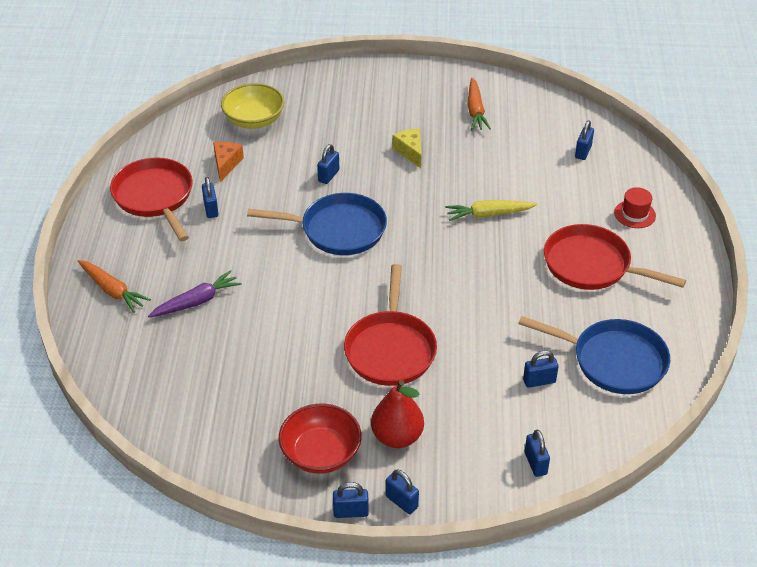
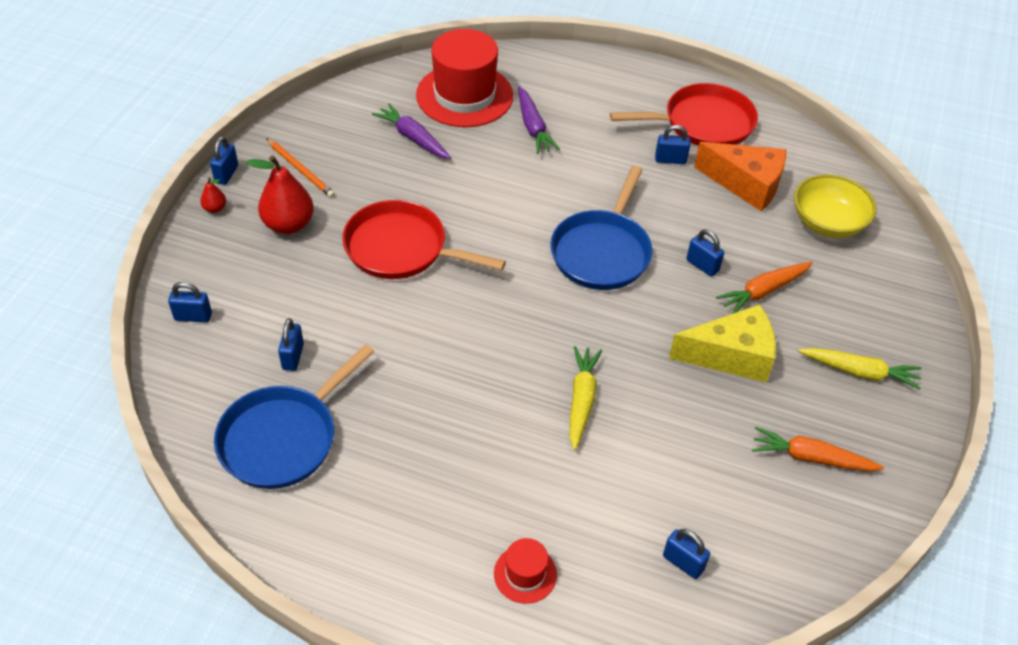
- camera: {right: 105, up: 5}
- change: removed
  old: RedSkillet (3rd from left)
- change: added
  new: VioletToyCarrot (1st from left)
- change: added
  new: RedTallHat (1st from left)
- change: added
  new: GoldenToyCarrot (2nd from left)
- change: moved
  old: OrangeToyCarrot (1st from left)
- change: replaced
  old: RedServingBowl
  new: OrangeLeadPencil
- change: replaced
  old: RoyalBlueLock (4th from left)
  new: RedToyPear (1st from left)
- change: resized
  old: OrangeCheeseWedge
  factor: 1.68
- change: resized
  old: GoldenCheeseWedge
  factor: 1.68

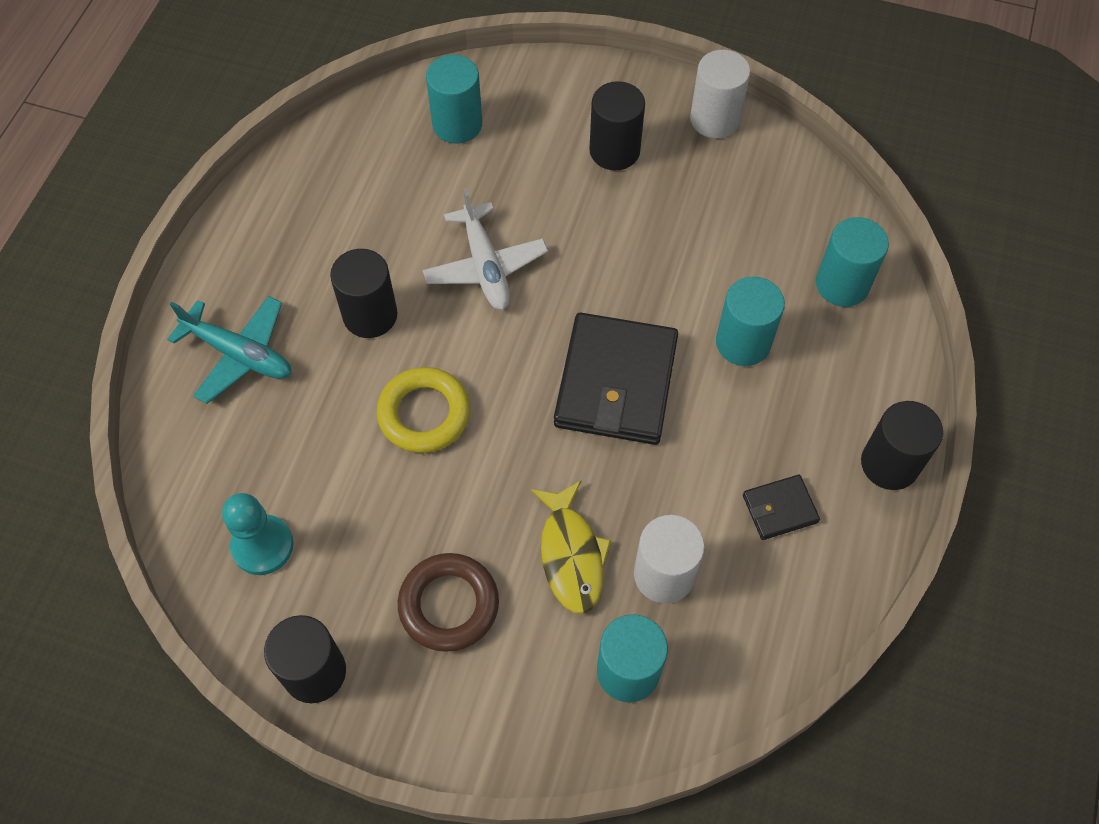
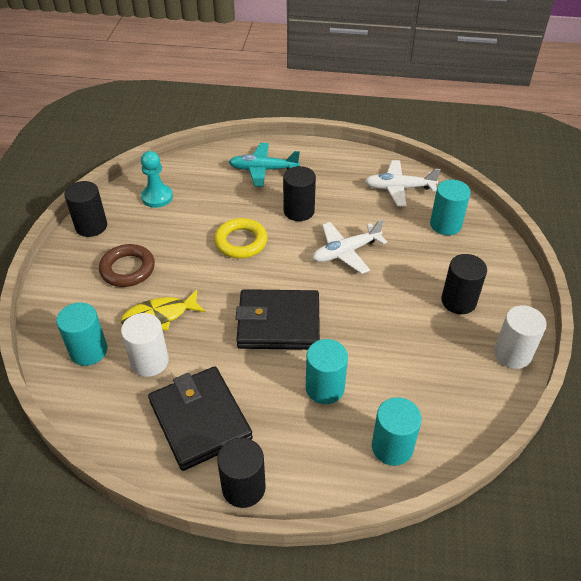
- camera: {right: 80, up: -15}
- change: added
  new: WhitePlane (2nd from left)
- change: turned
  old: TealPlane
  degrees: 75
- change: resized
  old: EbonyBillfold (2nd from left in the first image)
  factor: 2.12

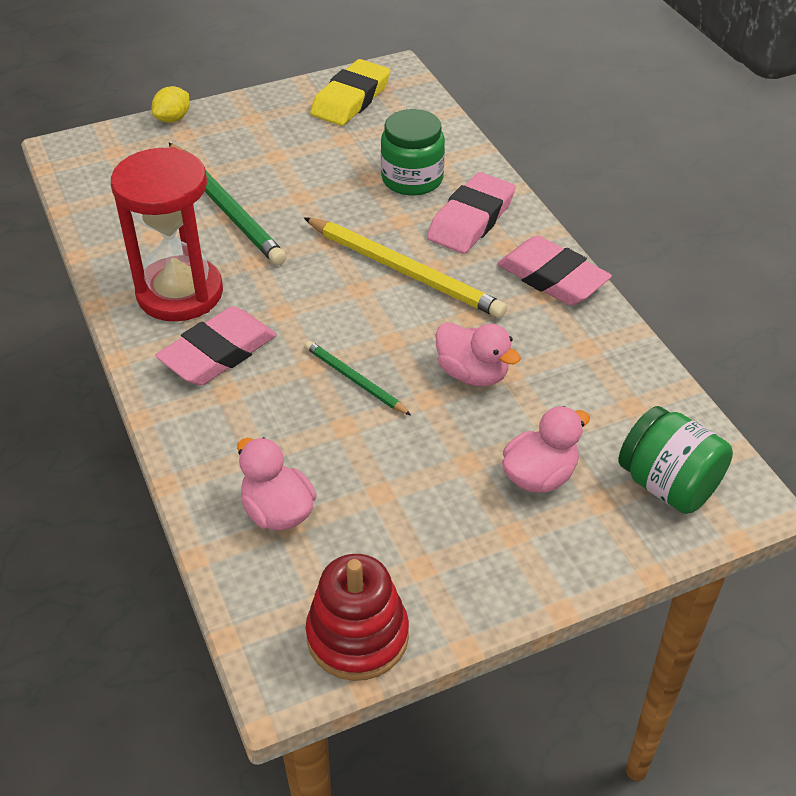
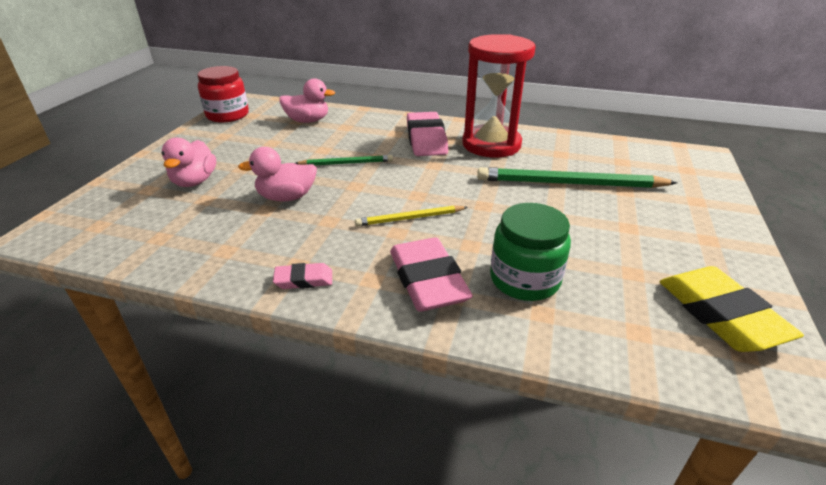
- camera: {right: 130, up: -10}
- change: removed
  old: GoldenToyLemon
- change: removed
  old: GreenJamJar (2nd from left)
- change: replaced
  old: RedStackingRings
  new: RedJamJar
- change: resized
  old: GoldenLeadPencil
  factor: 0.54
- change: resized
  old: PinkPencilEraser (3rd from left in the first image)
  factor: 0.51

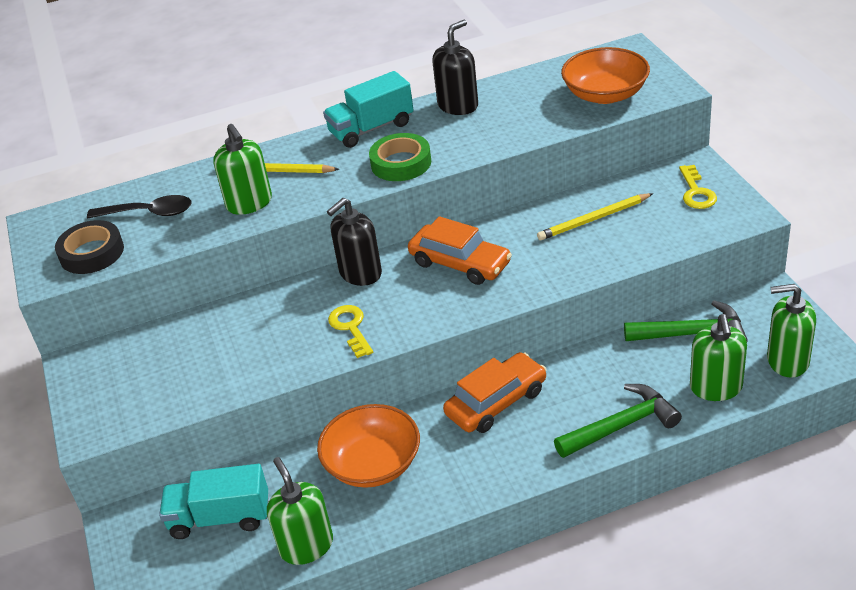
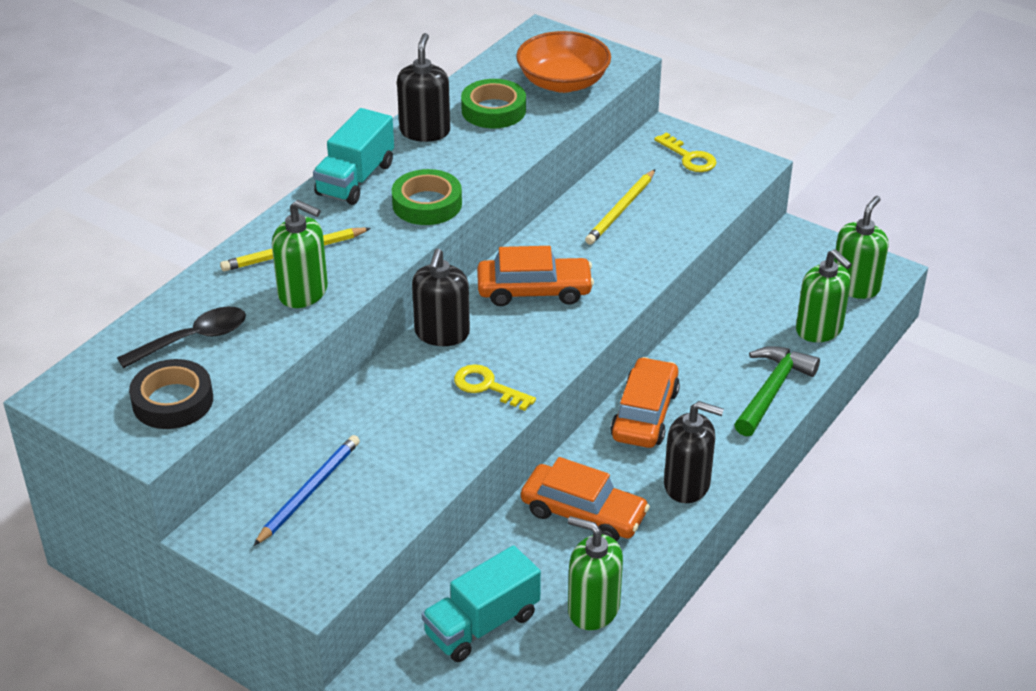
- camera: {right: -40, up: 0}
- change: removed
  old: GreenCarpenter'sHammer (2nd from left)
- change: added
  new: RoyalBlueLeadPencil
- change: added
  new: GreenRollOfTape (2nd from left)
- change: added
  new: EbonySoapPump (3rd from left)
- change: replaced
  old: OrangeServingBowl (1st from left)
  new: OrangeAutomobile (2nd from left)
- change: turned
  old: GreenSoapPump (4th from left)
  degrees: 150

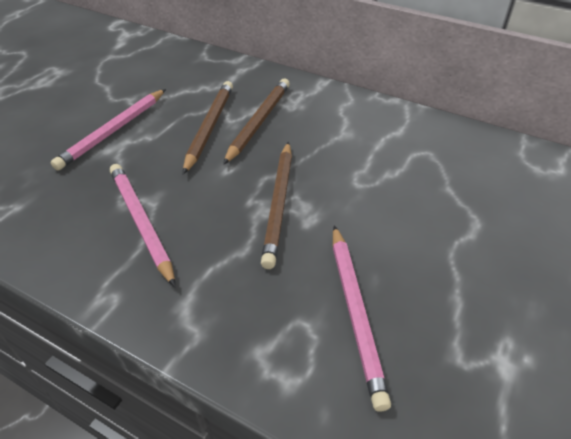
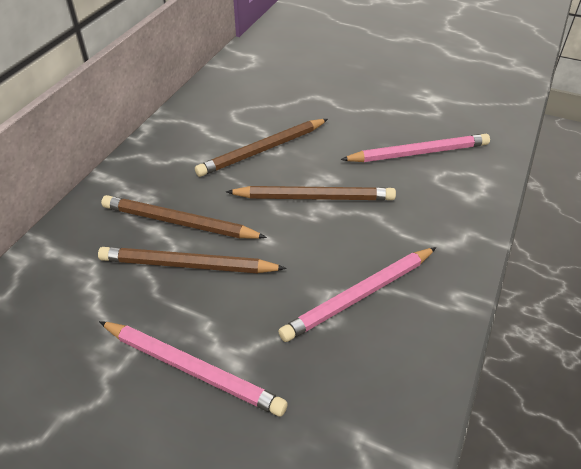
- camera: {right: -95, up: 0}
- change: added
  new: DarkBrownLeadPencil (3rd from left)

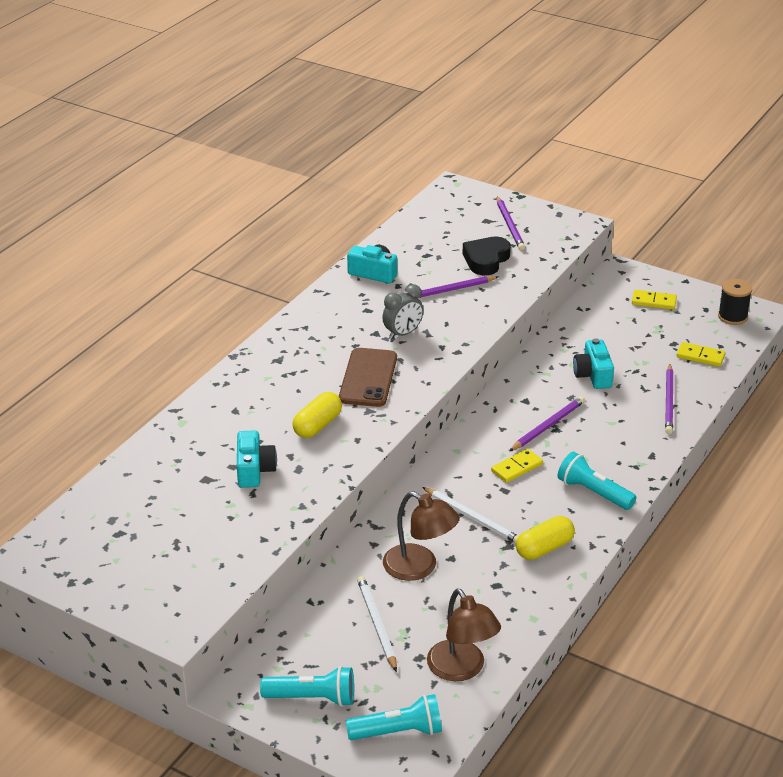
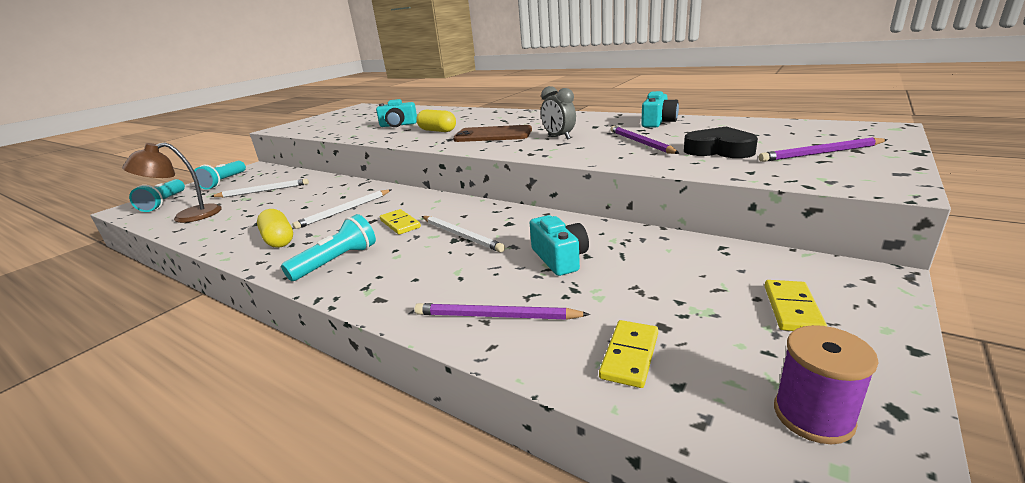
- camera: {right: 95, up: -10}
- change: removed
  old: DarkBrownLamp (1st from left)
- change: recoloured
  old: VioletLeadPencil (3rd from left)
  new: WhiteLeadPencil (3rd from left)
- change: recoloured
  old: EbonyReelOfThread
  new: VioletReelOfThread
- change: turned
  old: TealCamera (3rd from left in the first image)
  degrees: 75

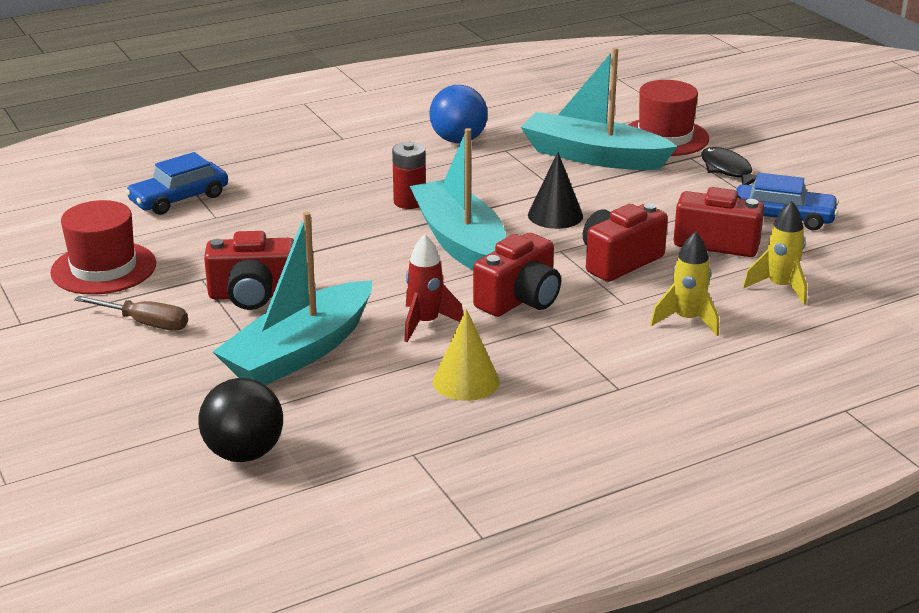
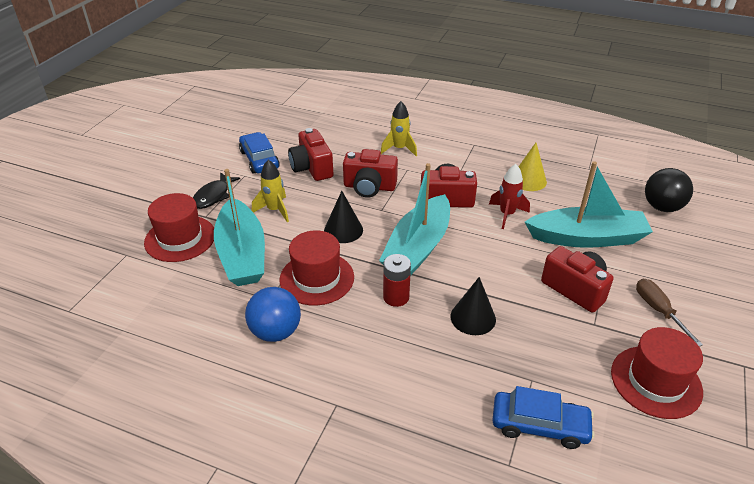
- camera: {right: -130, up: 10}
- change: added
  new: RedTallHat (2nd from left)
- change: added
  new: EbonyConeShape (2nd from left)
- change: moved
  old: GoldenSpaceship (2nd from left in the first image)
  new: GoldenSpaceship (1st from left)

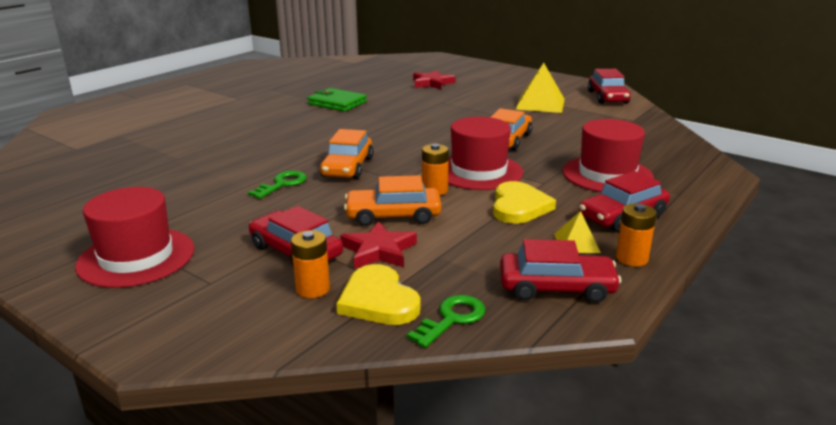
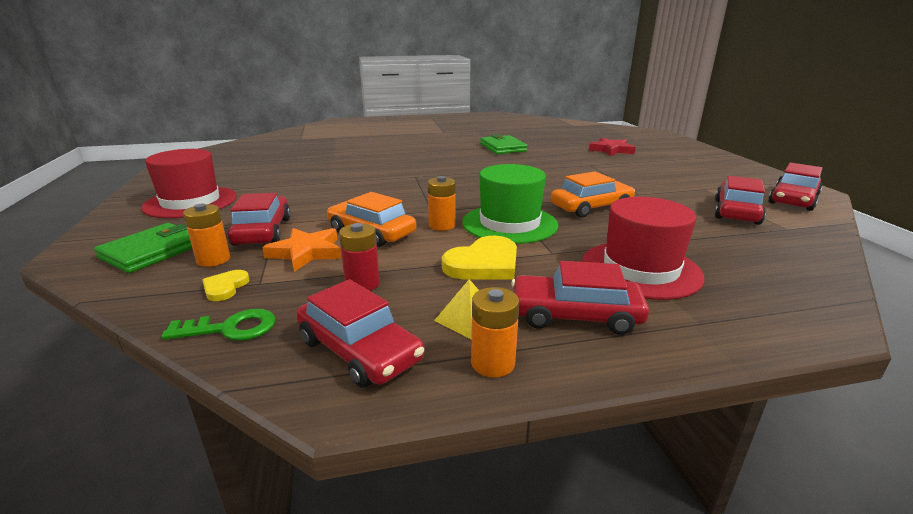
- camera: {right: 40, up: 0}
- change: removed
  old: GreenKey (1st from left)
- change: removed
  old: OrangeAutomobile (1st from left)
- change: removed
  old: GoldenSolidPyramid (1st from left)
- change: added
  new: GreenBillfold (1st from left)
- change: added
  new: RedAaBattery
- change: added
  new: RedAutomobile (4th from left)
- change: recoloured
  old: RedStarShape (1st from left)
  new: OrangeStarShape
- change: recoloured
  old: RedTallHat (2nd from left)
  new: GreenTallHat
- change: resized
  old: GoldenHeart (1st from left)
  factor: 0.53

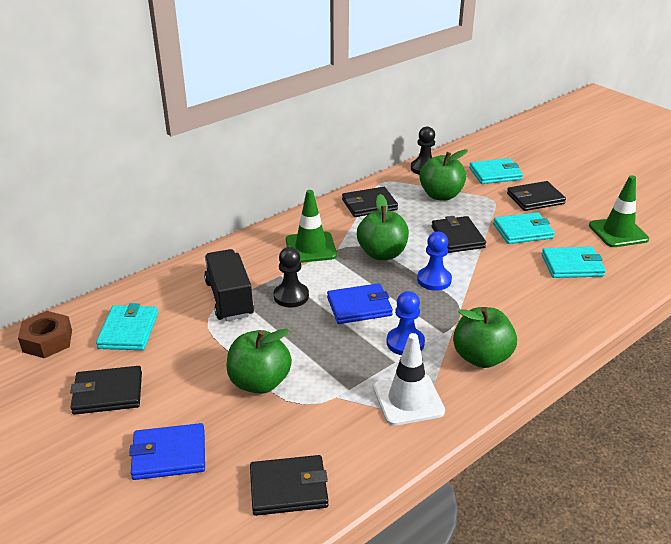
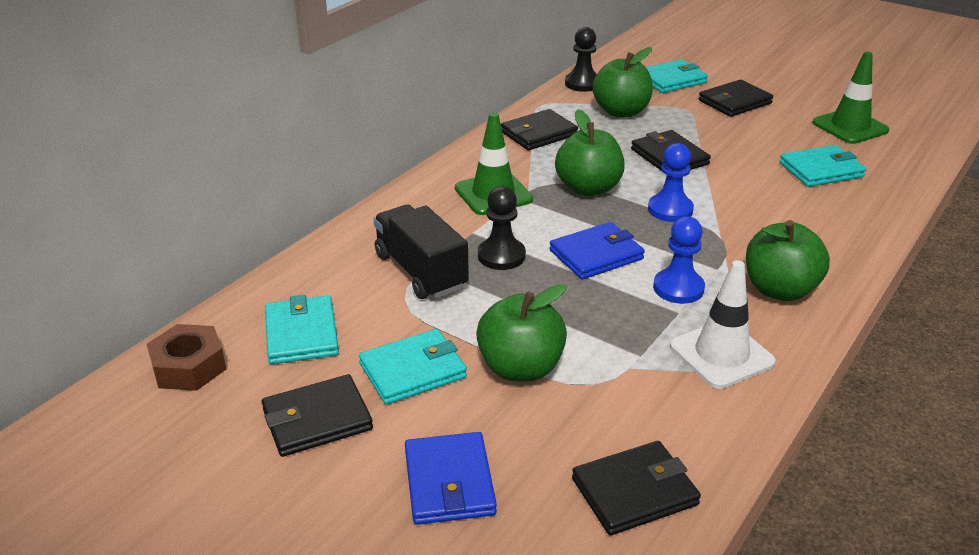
- camera: {right: -15, up: 0}
- change: moved
  old: TealBillfold (3rd from left in the first image)
  new: TealBillfold (2nd from left)
- change: turned
  old: RoyalBlueBillfold (1st from left)
  degrees: -75

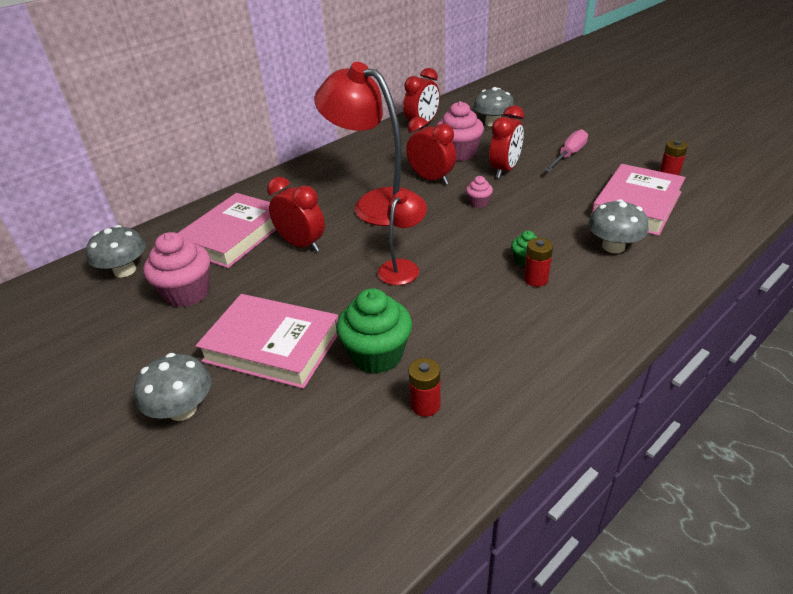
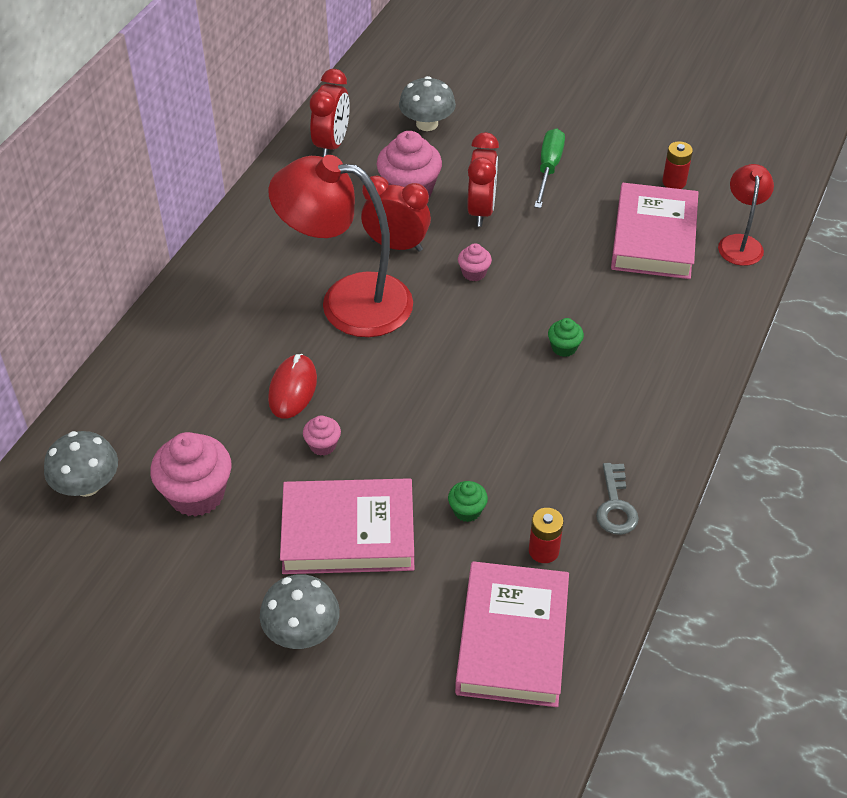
- camera: {right: -25, up: 10}
- change: removed
  old: RedAaBattery (2nd from left)
- change: removed
  old: GreyFungus (4th from left)
- change: added
  new: PinkMuffin (2nd from left)
- change: added
  new: GreyKey
- change: moved
  old: PinkHardback (1st from left in the first image)
  new: PinkHardback (2nd from left)
- change: moved
  old: RedLamp (2nd from left)
- change: replaced
  old: RedBedsideClock (1st from left)
  new: RedComputerMouse
- change: recoloured
  old: PinkHandScrewdriver
  new: GreenHandScrewdriver
- change: resized
  old: GreenMuffin (1st from left)
  factor: 0.49

